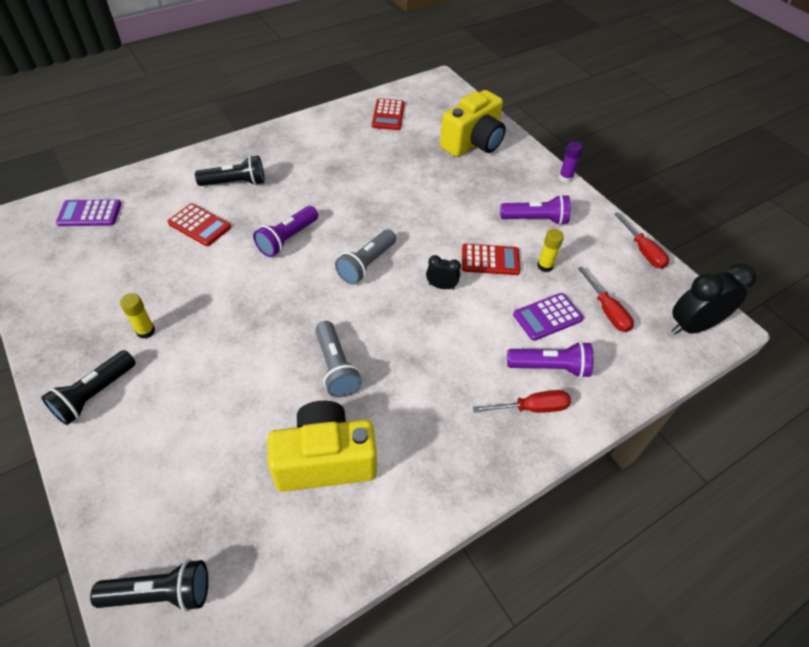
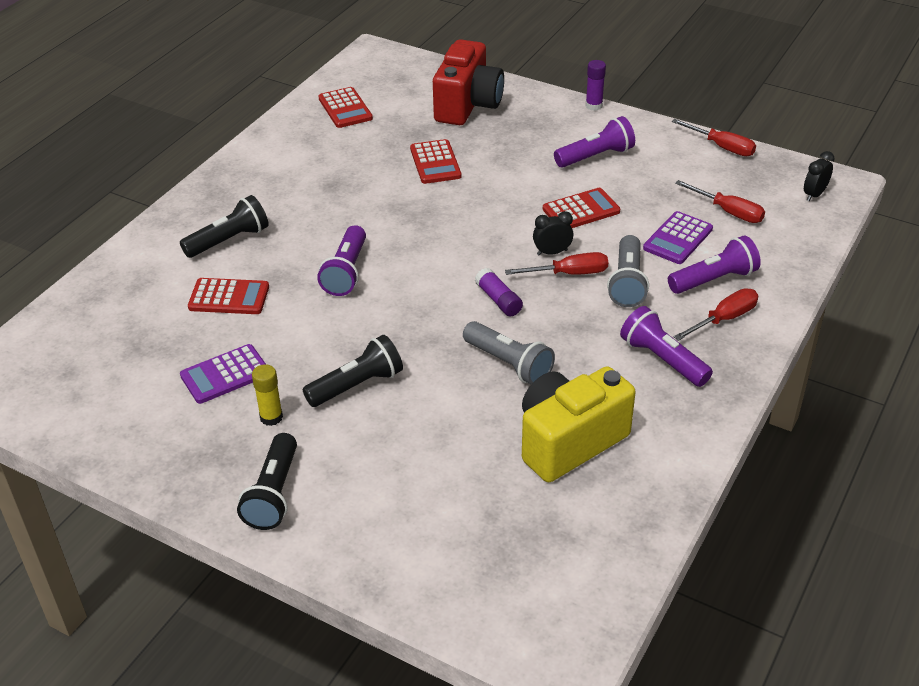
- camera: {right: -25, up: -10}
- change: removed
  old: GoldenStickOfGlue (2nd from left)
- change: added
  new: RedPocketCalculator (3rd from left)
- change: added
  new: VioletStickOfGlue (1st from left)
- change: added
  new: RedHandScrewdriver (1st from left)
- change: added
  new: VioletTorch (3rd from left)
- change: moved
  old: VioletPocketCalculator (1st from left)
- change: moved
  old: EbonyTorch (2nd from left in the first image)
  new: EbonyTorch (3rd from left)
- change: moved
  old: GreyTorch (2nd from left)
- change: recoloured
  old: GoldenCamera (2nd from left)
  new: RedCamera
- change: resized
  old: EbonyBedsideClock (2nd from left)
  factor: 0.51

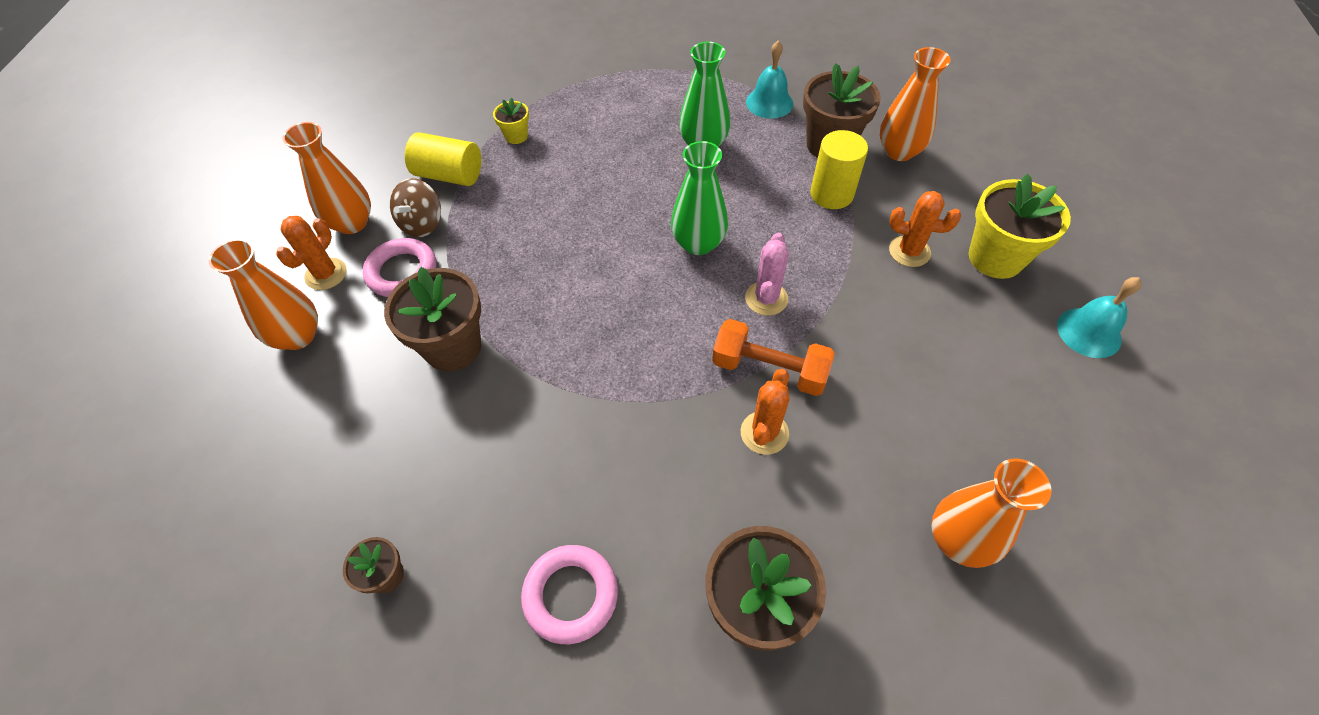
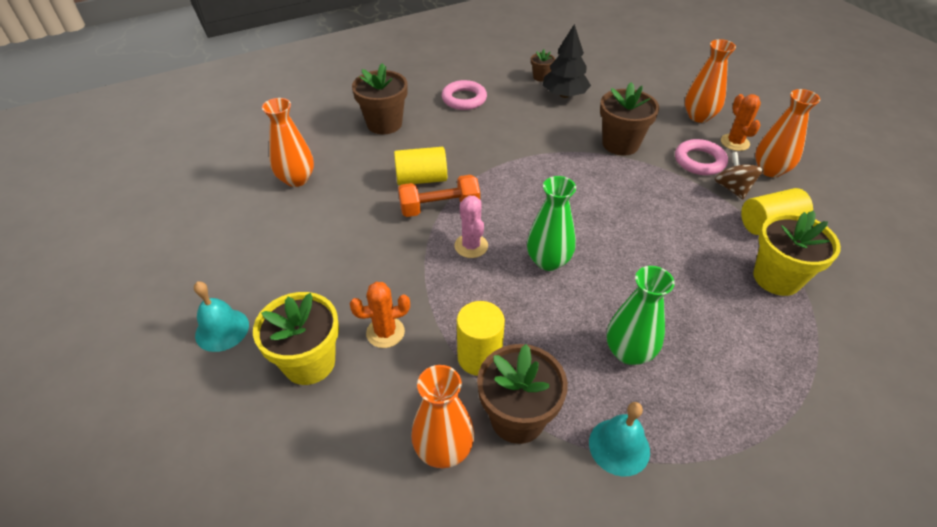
- camera: {right: 145, up: -10}
- change: added
  new: EbonyFirTree
- change: replaced
  old: OrangeCactus (2nd from left)
  new: GoldenCylinderShape (1st from left)
- change: resized
  old: GoldenPlantPot (1st from left in the first image)
  factor: 2.01

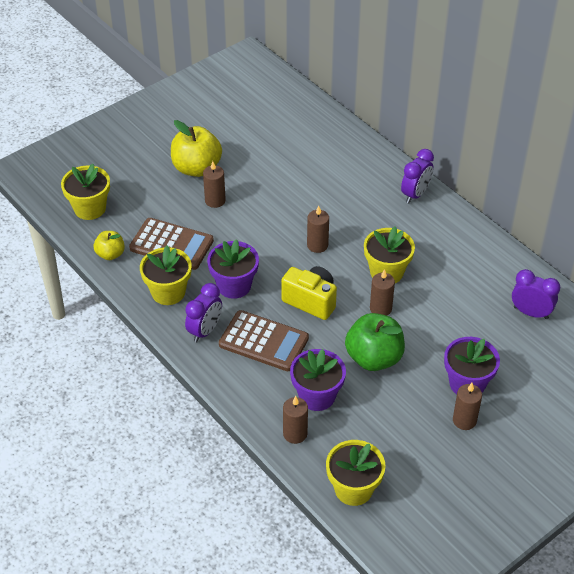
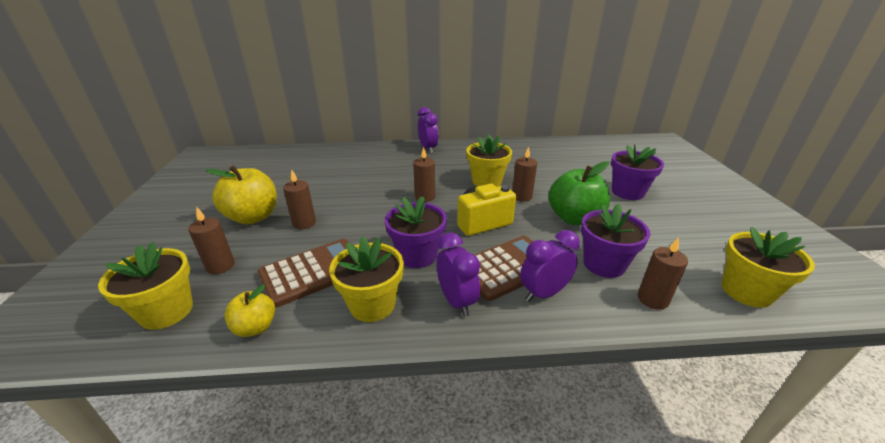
- camera: {right: -55, up: -15}
- change: moved
  old: DarkBrownCandle (5th from left in the first image)
  new: DarkBrownCandle (1st from left)
- change: moved
  old: VioletBedsideClock (3rd from left)

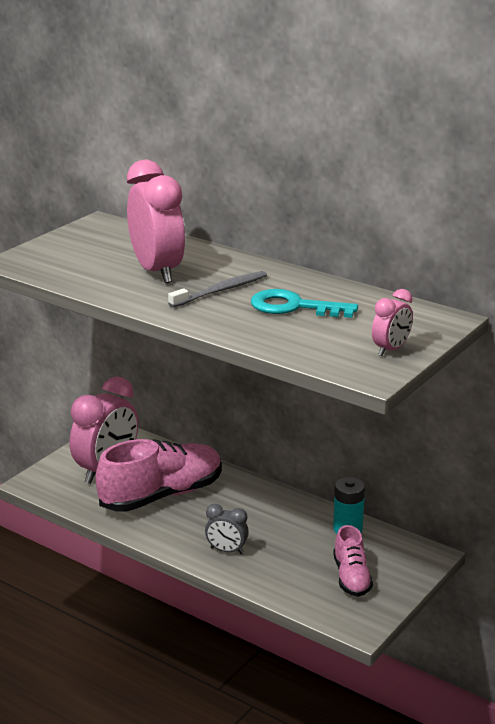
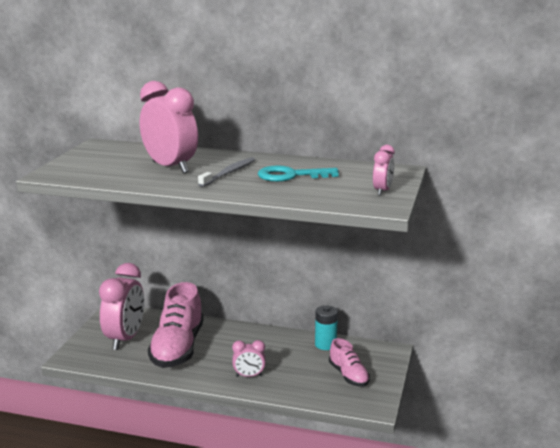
- camera: {right: -20, up: -5}
- change: recoloured
  old: GreyBedsideClock
  new: PinkBedsideClock (3rd from left)
- change: turned
  old: PinkSneaker (1st from left)
  degrees: 150

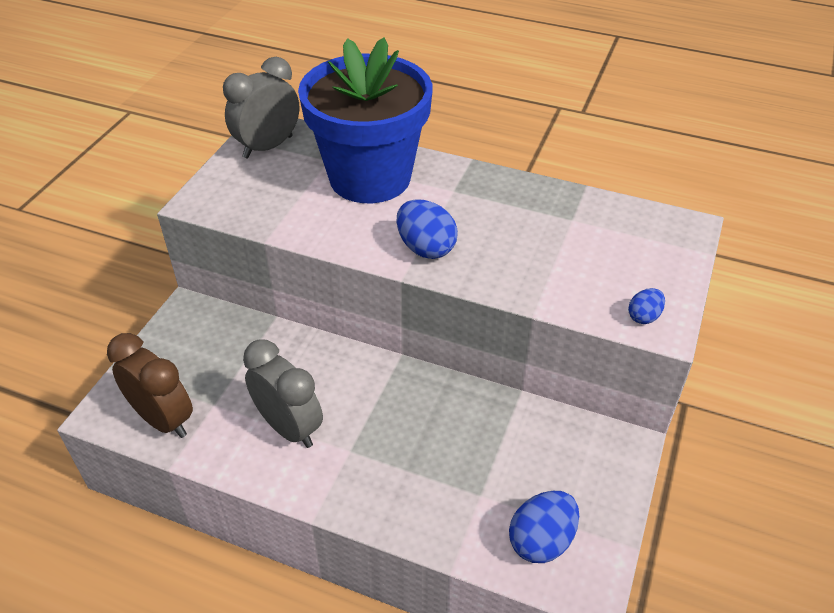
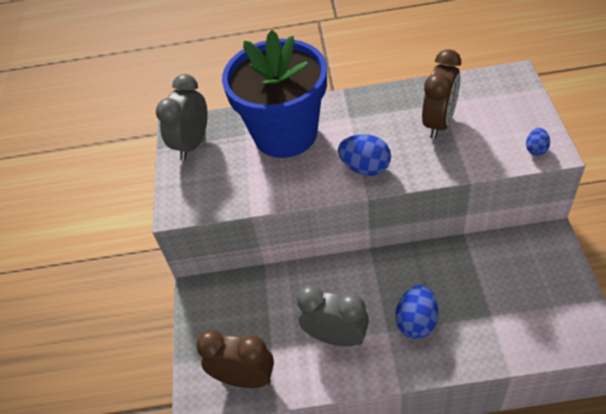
- camera: {right: -20, up: 5}
- change: added
  new: DarkBrownBedsideClock (2nd from left)
- change: moved
  old: RoyalBlueEgg (2nd from left)

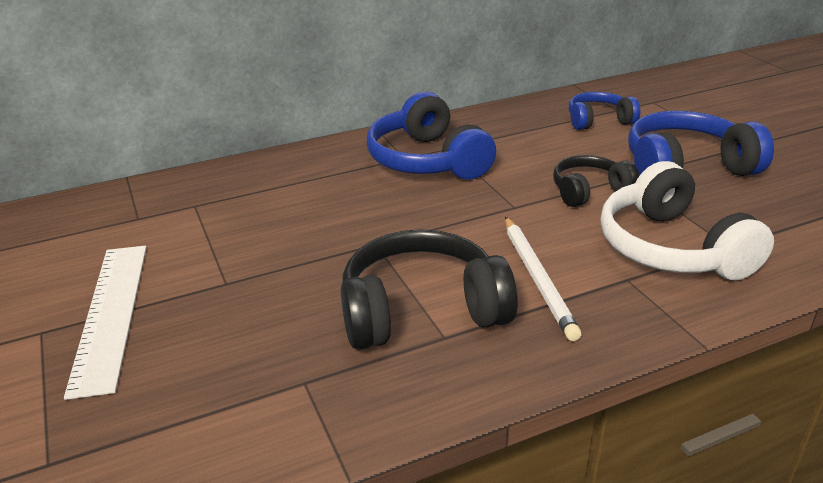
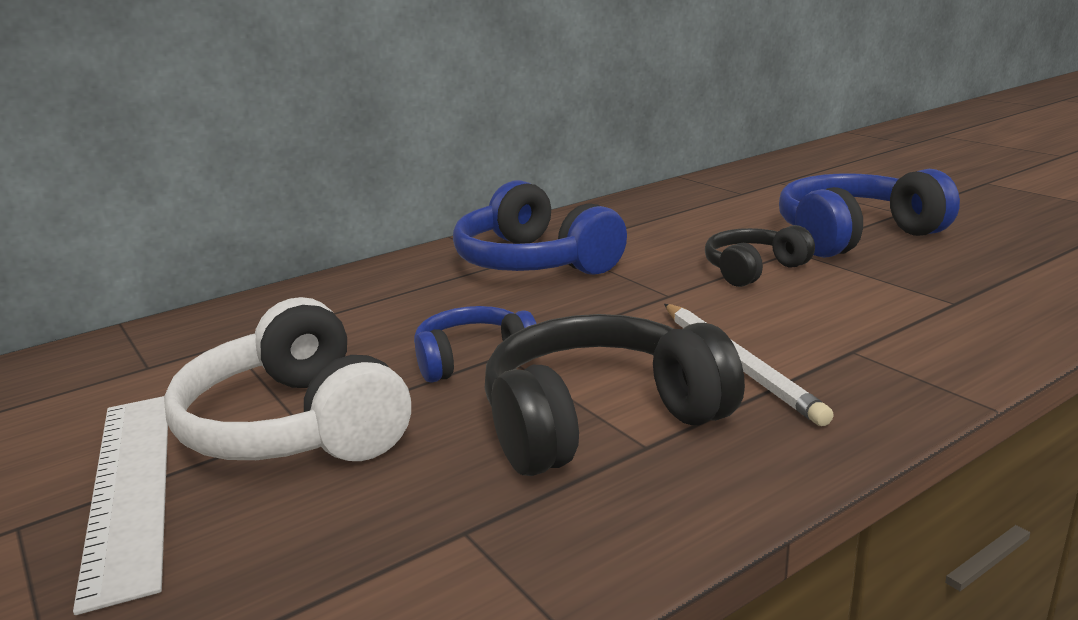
- camera: {right: -10, up: -10}
- change: moved
  old: RoyalBlueOverEarHeadphones (2nd from left in the first image)
  new: RoyalBlueOverEarHeadphones (1st from left)
- change: moved
  old: WhiteOverEarHeadphones

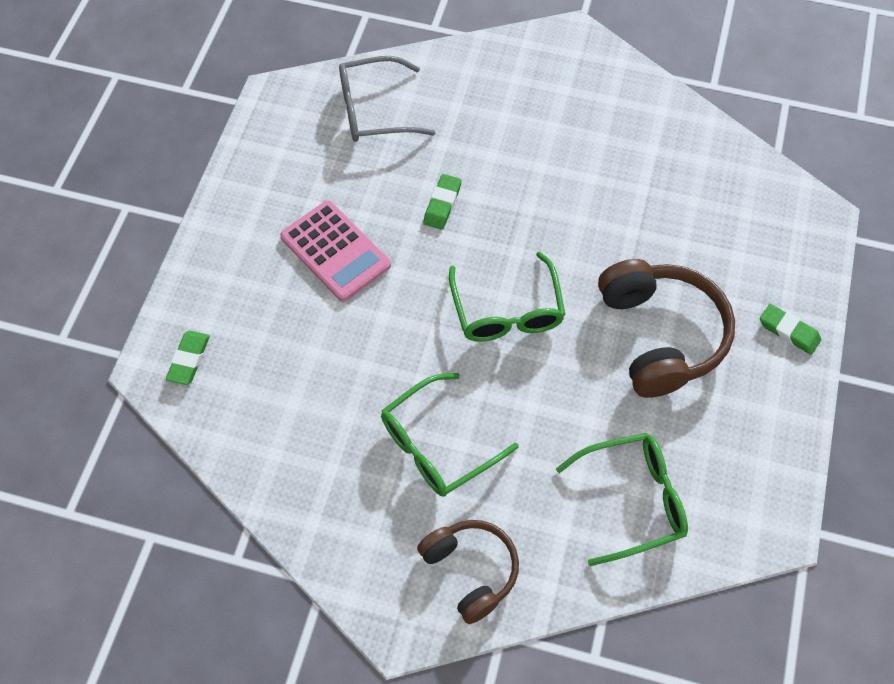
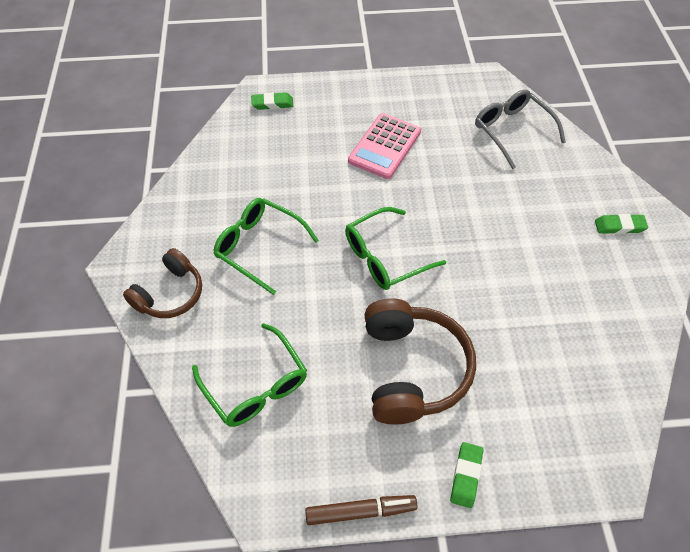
- camera: {right: 70, up: -5}
- change: added
  new: DarkBrownMarker
- change: moved
  old: GreenPencilEraser (2nd from left in the first image)
  new: GreenPencilEraser (3rd from left)
- change: turned
  old: DarkBrownOverEarHeadphones (2nd from left)
  degrees: -60

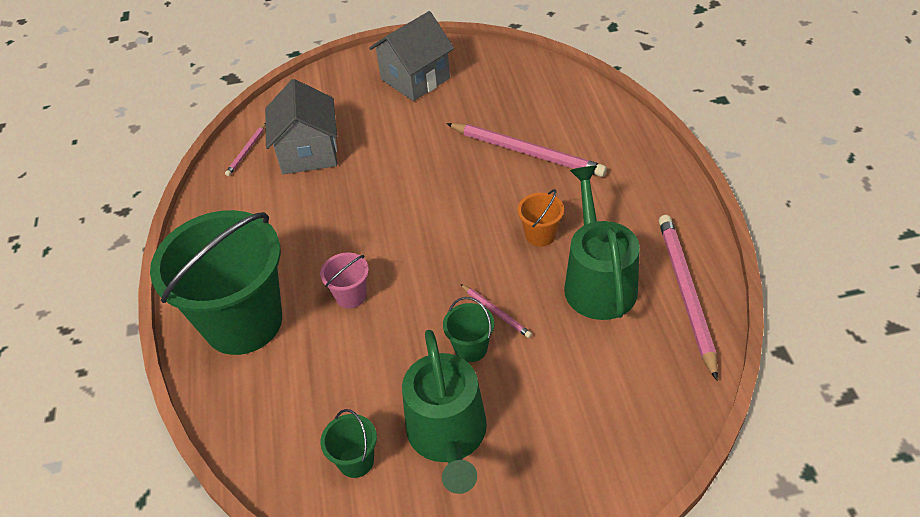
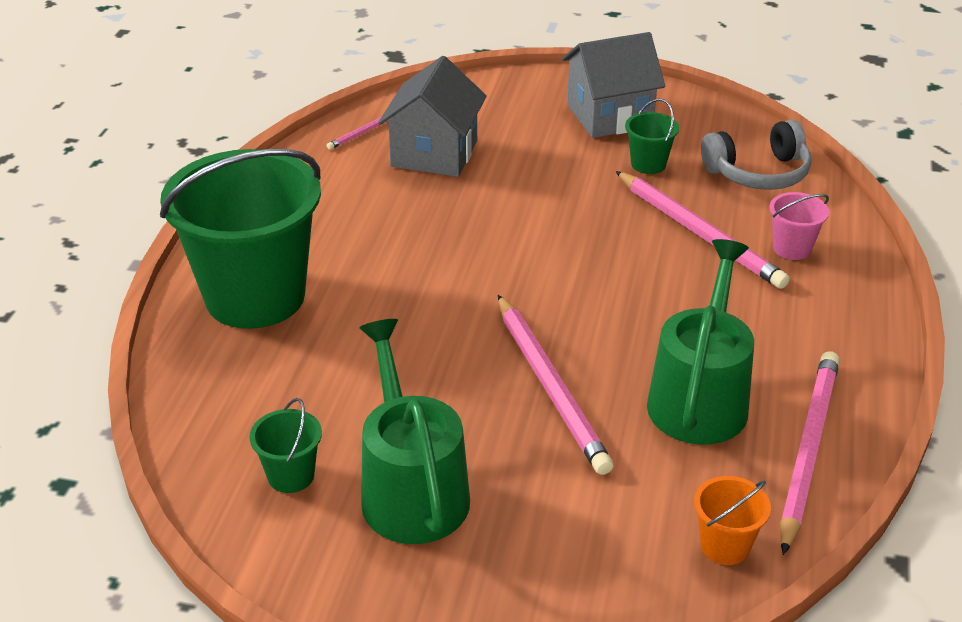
- camera: {right: 20, up: -10}
- change: added
  new: GreyOverEarHeadphones
- change: moved
  old: PinkSandBucket
- change: moved
  old: GreenSandBucket (3rd from left)
- change: moved
  old: OrangeSandBucket
- change: turned
  old: GreenSprinklingCan (1st from left)
  degrees: 150
- change: resized
  old: PinkLeadPencil (2nd from left)
  factor: 2.13

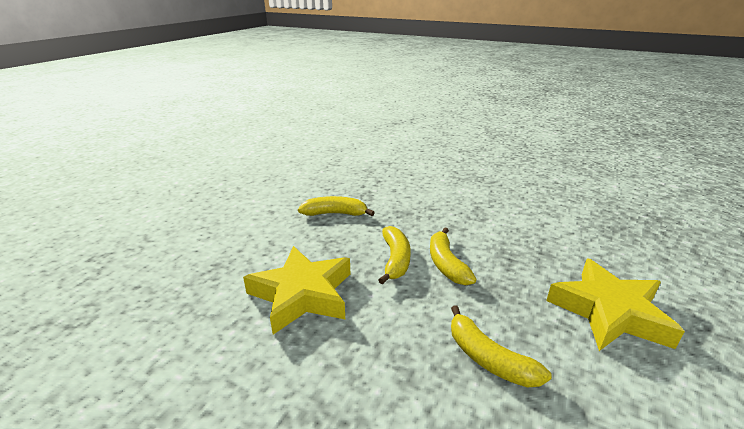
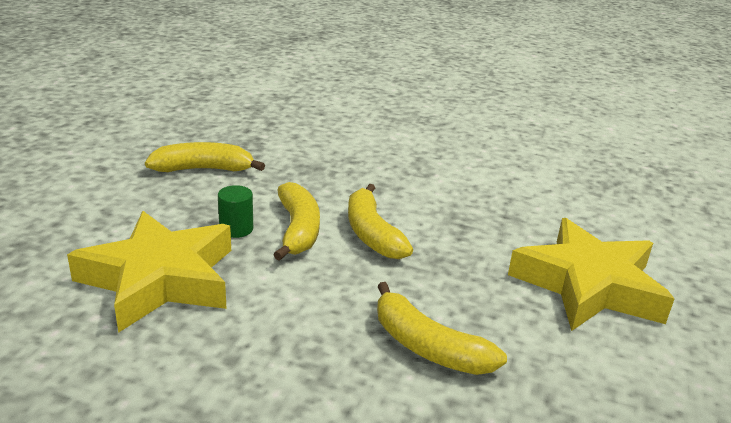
- camera: {right: -10, up: 0}
- change: added
  new: GreenCylinderShape

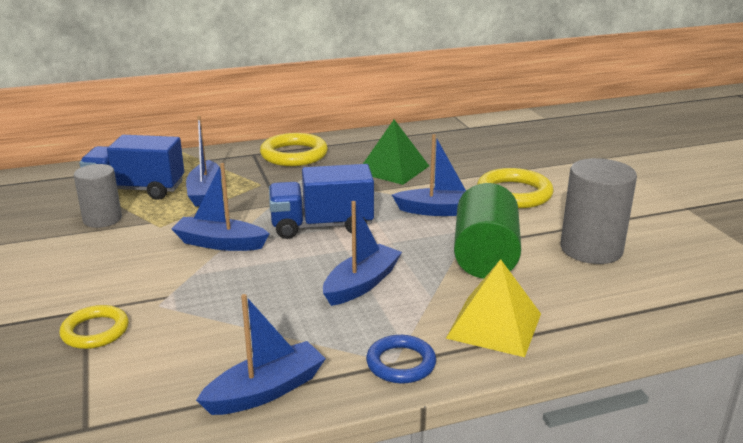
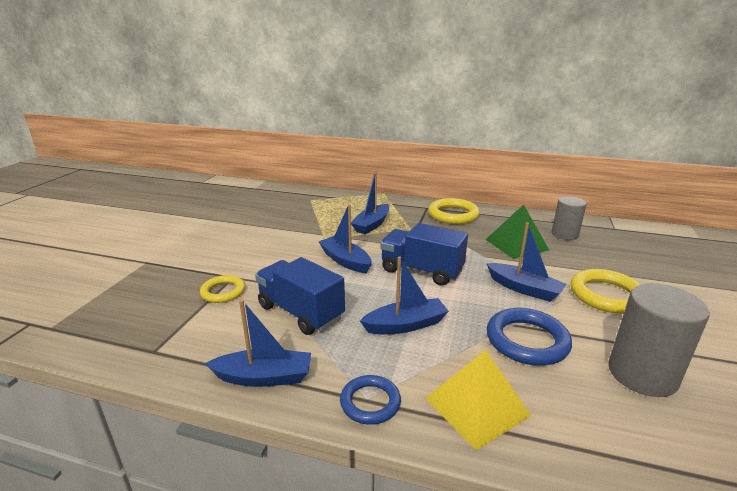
- camera: {right: 35, up: 0}
- change: moved
  old: GreyCylinderShape (1st from left)
- change: moved
  old: RoyalBlueTruck (1st from left)
- change: replaced
  old: GreenCylinderShape
  new: RoyalBlueTorus (2nd from left)

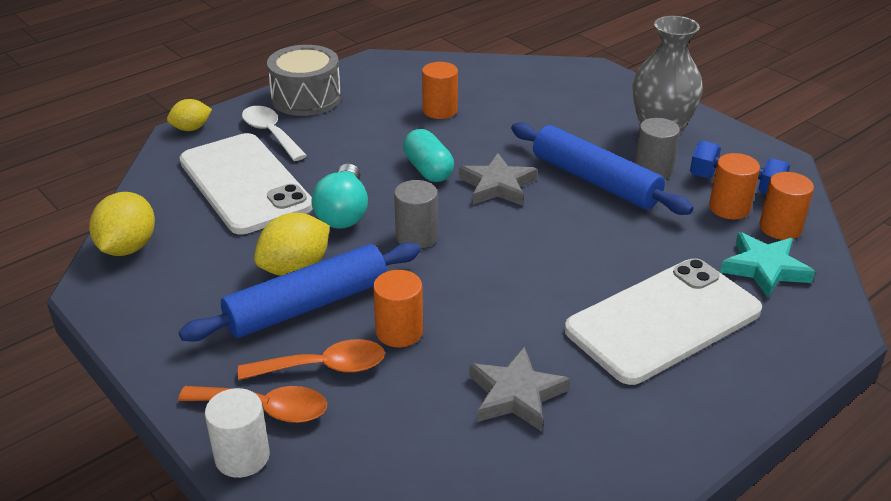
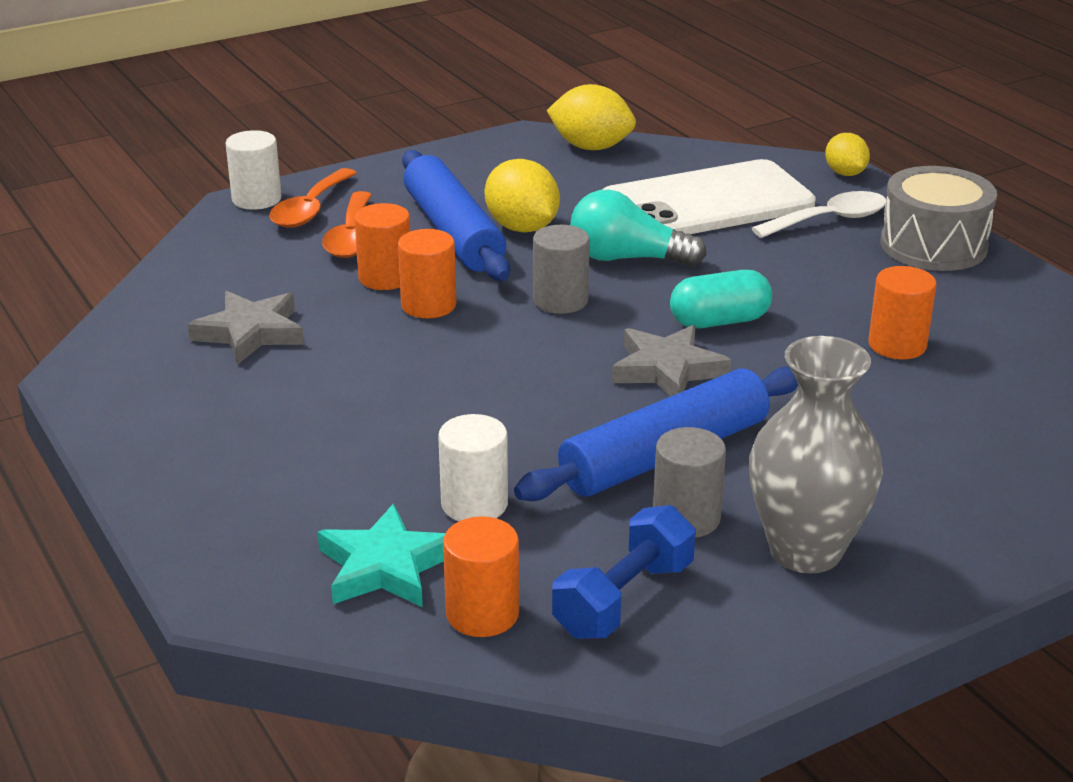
- camera: {right: 100, up: -5}
- change: removed
  old: WhiteSmartphone (2nd from left)
- change: added
  new: WhiteCylinderShape (2nd from left)
- change: moved
  old: OrangeCylinderShape (3rd from left in the first image)
  new: OrangeCylinderShape (2nd from left)

